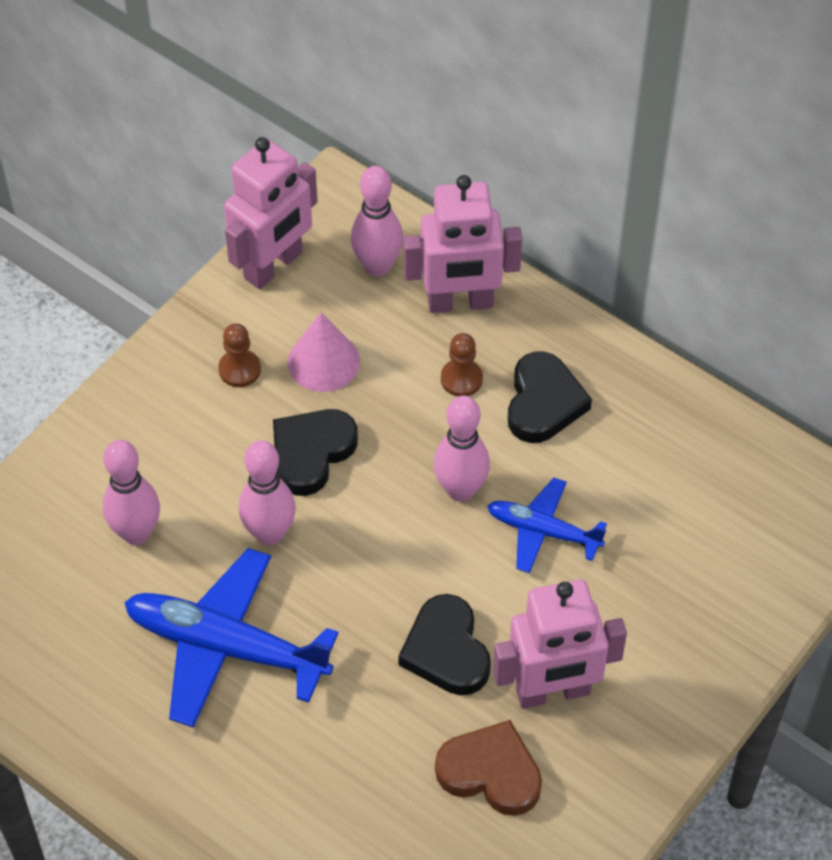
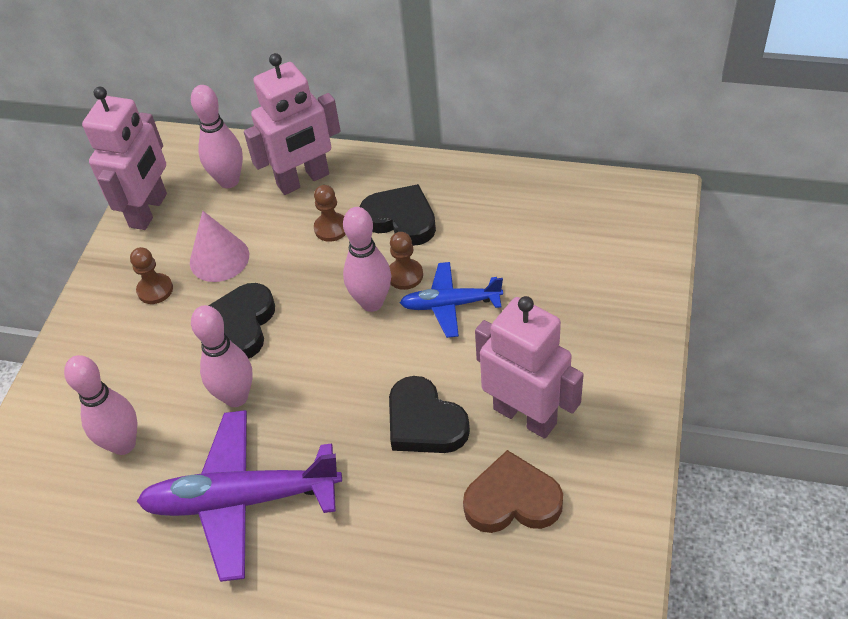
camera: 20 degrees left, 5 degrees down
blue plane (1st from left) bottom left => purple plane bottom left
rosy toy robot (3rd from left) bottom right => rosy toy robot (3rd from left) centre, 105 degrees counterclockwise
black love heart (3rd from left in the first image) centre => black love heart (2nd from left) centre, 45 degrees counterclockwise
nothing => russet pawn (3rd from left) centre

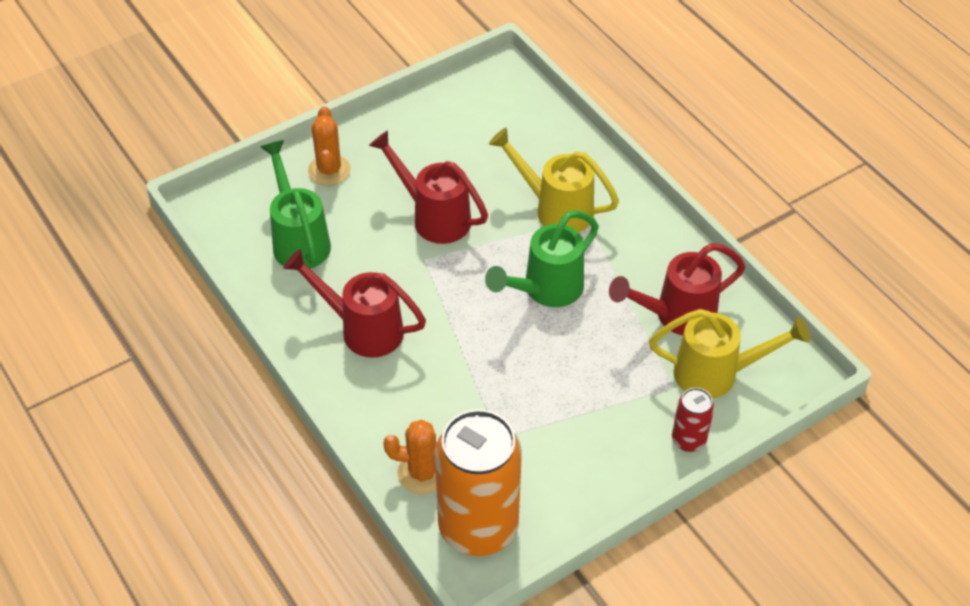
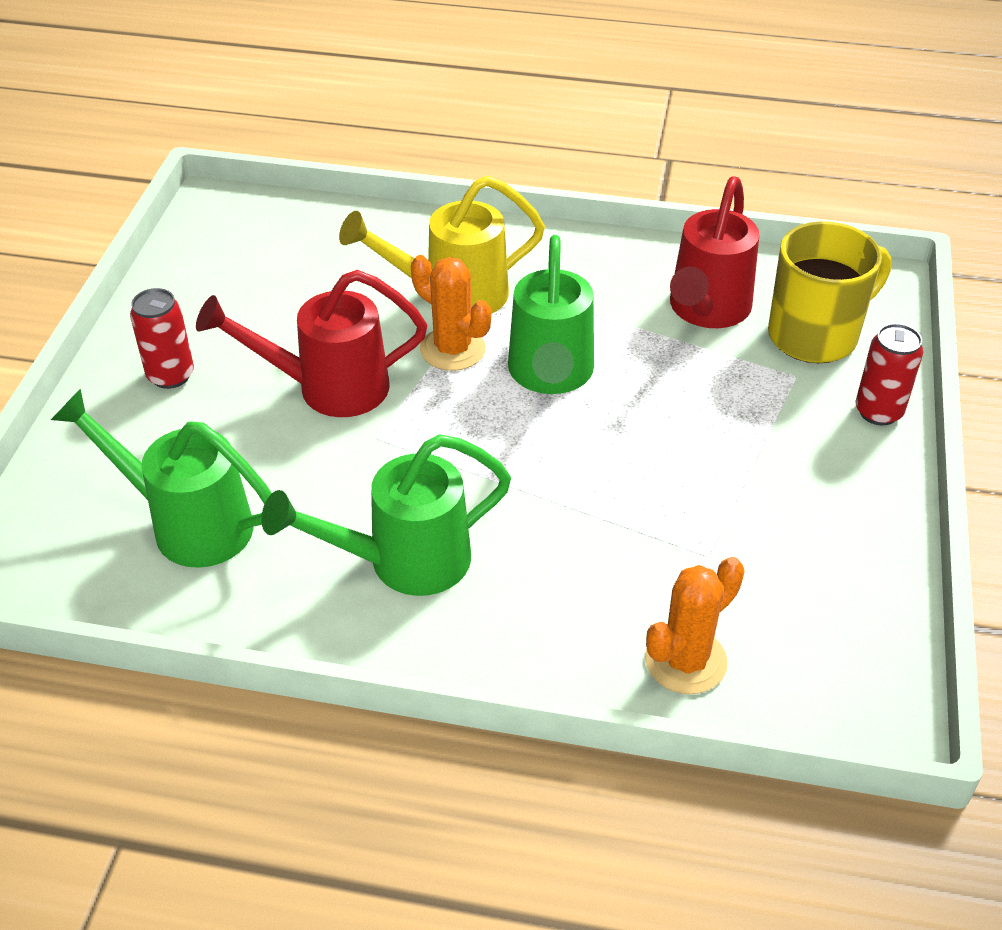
camera: 45 degrees left, 5 degrees down
red watering pot (1st from left) centre => green watering pot (2nd from left) centre
orange prickly plant (1st from left) top centre => orange prickly plant (1st from left) centre, move
orange tin bottom centre => nothing
golden watering pot (2nd from left) middle right => golden coffee mug top right
nothing => red tin (1st from left) middle left

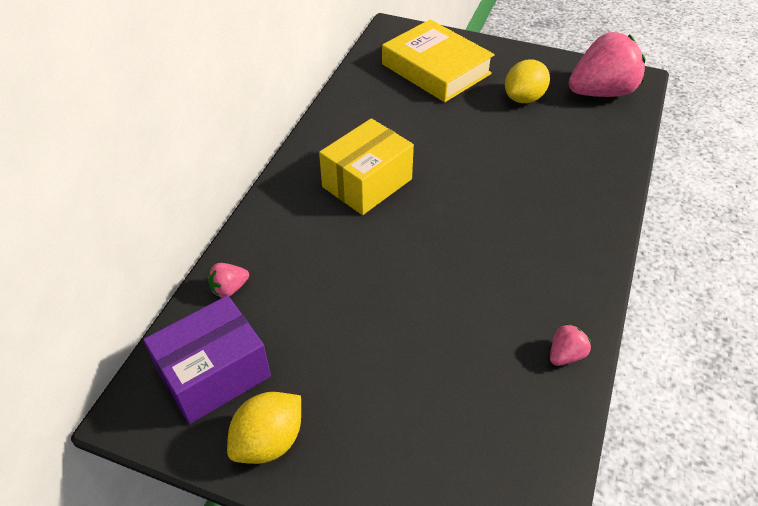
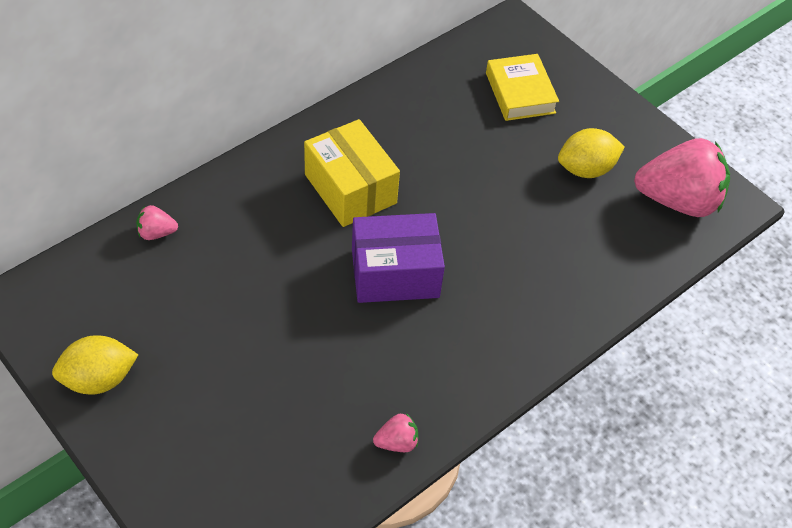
camera: 25 degrees right, 5 degrees up
purple parcel bottom left => purple parcel centre, move
golden parcel top centre, 75 degrees clockwise
golden hardcover top centre, x0.65

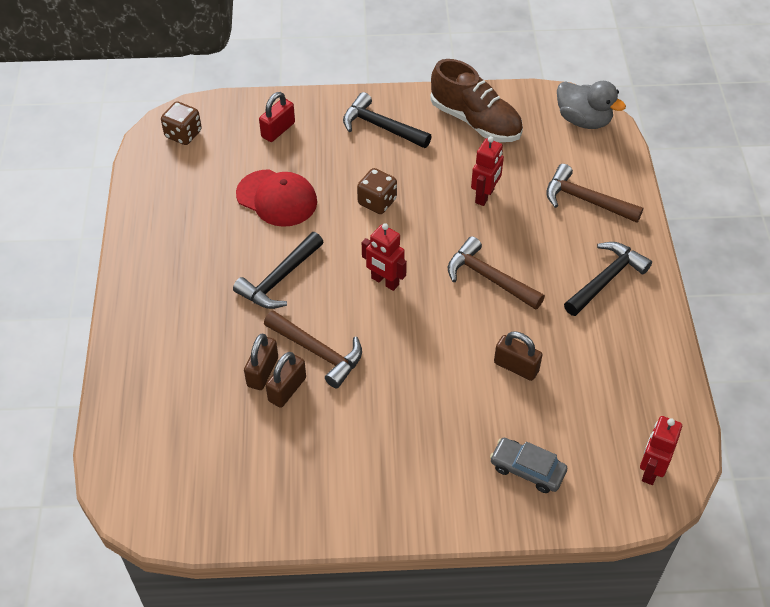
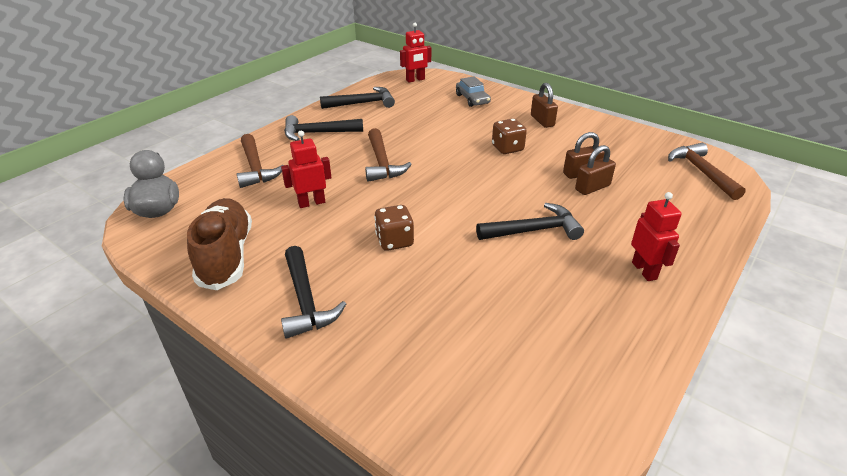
camera: 140 degrees left, 15 degrees down
russet die (1st from left in the first image) top left => russet die (2nd from left) top centre, move
red cap top centre => nothing
red lock top centre => nothing
russet carpenter's hammer (1st from left in the first image) centre => russet carpenter's hammer (3rd from left) middle right, move
red toy robot (1st from left in the first image) centre => red toy robot (3rd from left) middle right, move
russet lock (3rd from left in the first image) middle right => russet lock (1st from left) top centre, move
nothing => black carpenter's hammer (3rd from left) top centre

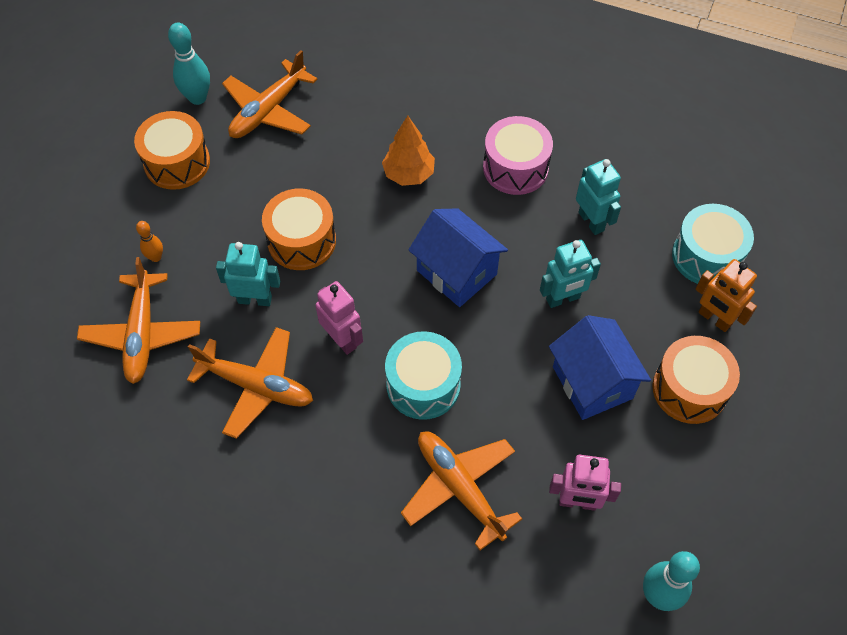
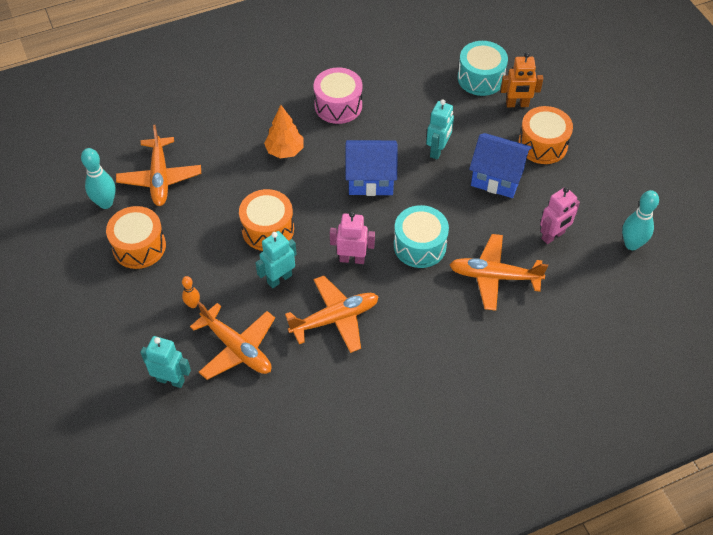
camera: 45 degrees left, 5 degrees down
turquoise toy robot (3rd from left in the first image) top right => turquoise toy robot (1st from left) bottom left, move

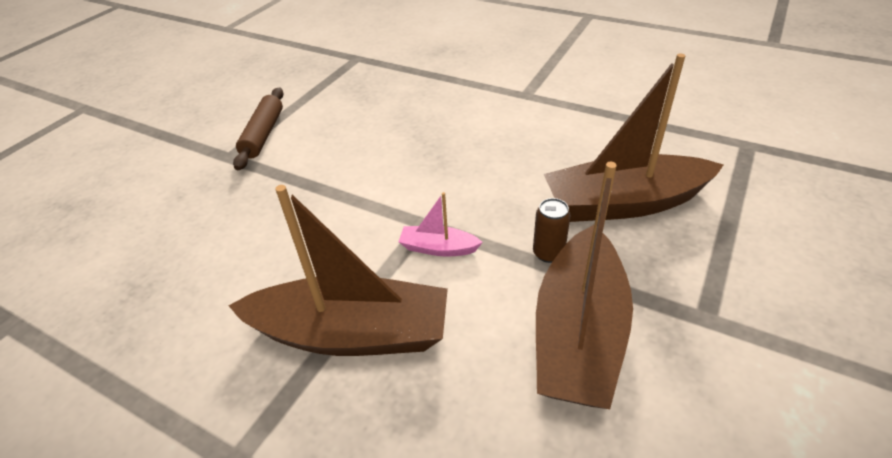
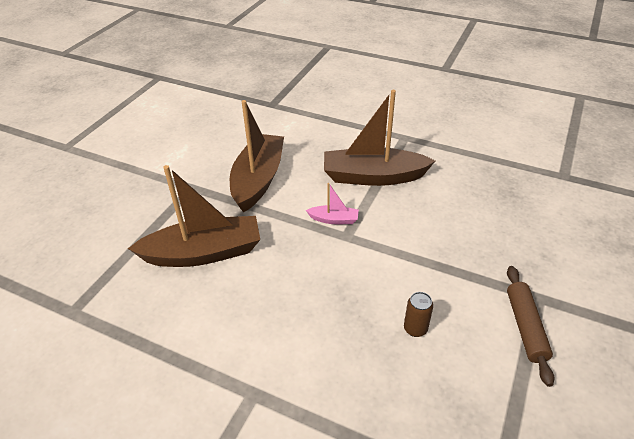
camera: 175 degrees right, 0 degrees up
russet tin centre => russet tin bottom centre, move

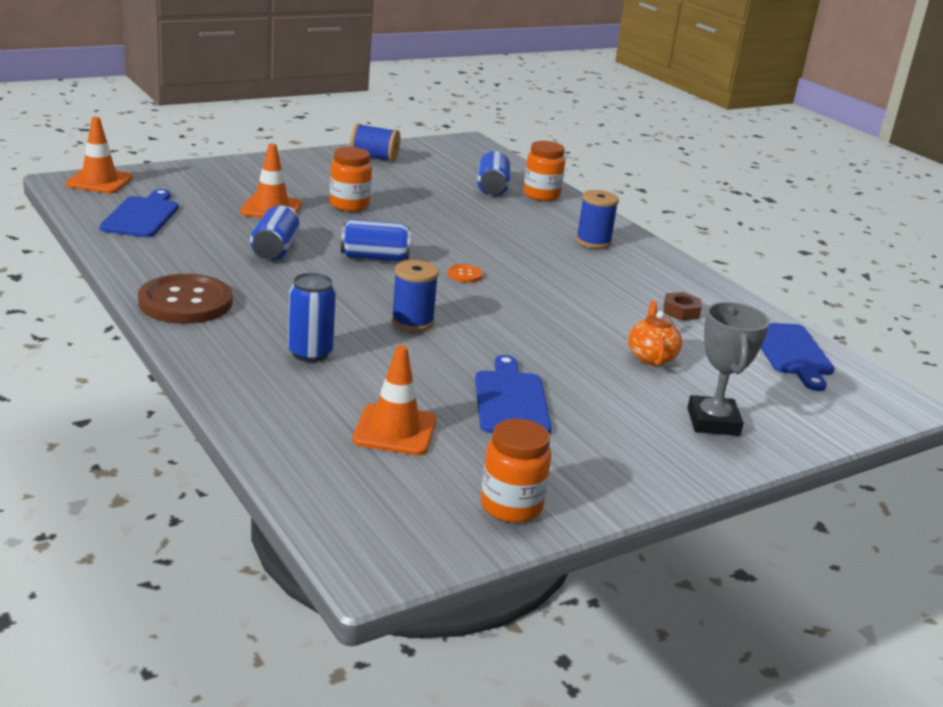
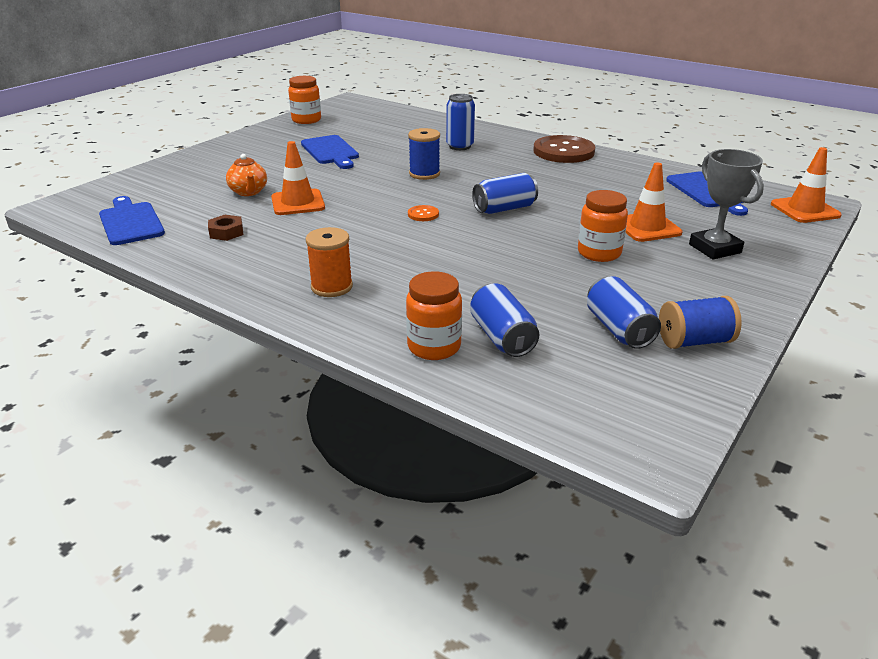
camera: 160 degrees right, 5 degrees up
blue tin (1st from left in the first image) top left => blue tin (4th from left) middle right, move
orange traffic cone (3rd from left in the first image) centre => orange traffic cone (1st from left) top centre, move
blue reel of thread (3rd from left) top centre => orange reel of thread centre
ash-grey trophy middle right => ash-grey trophy top right, move

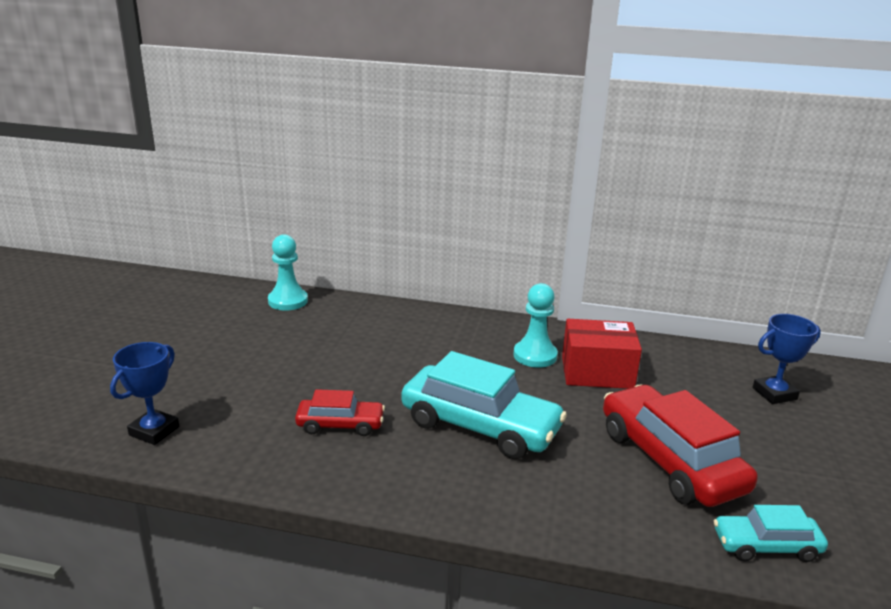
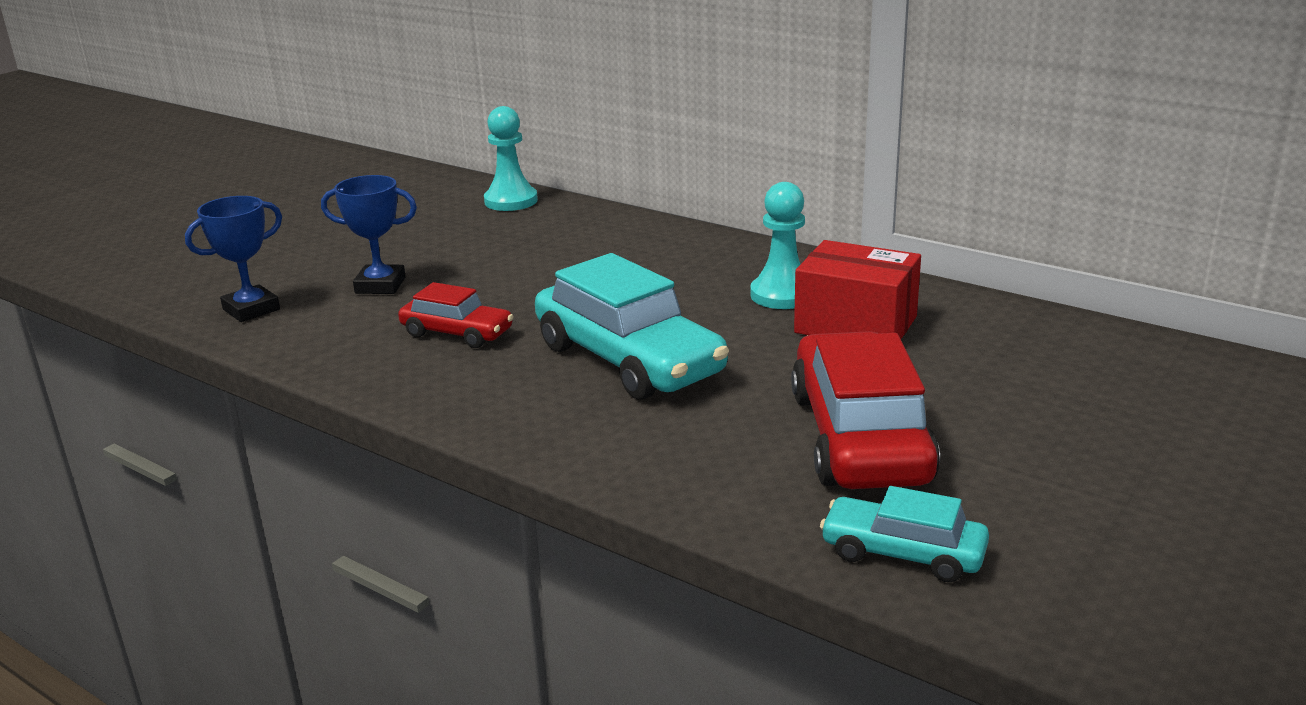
camera: 25 degrees right, 0 degrees up
blue trophy (2nd from left) middle right => blue trophy (2nd from left) top left, move

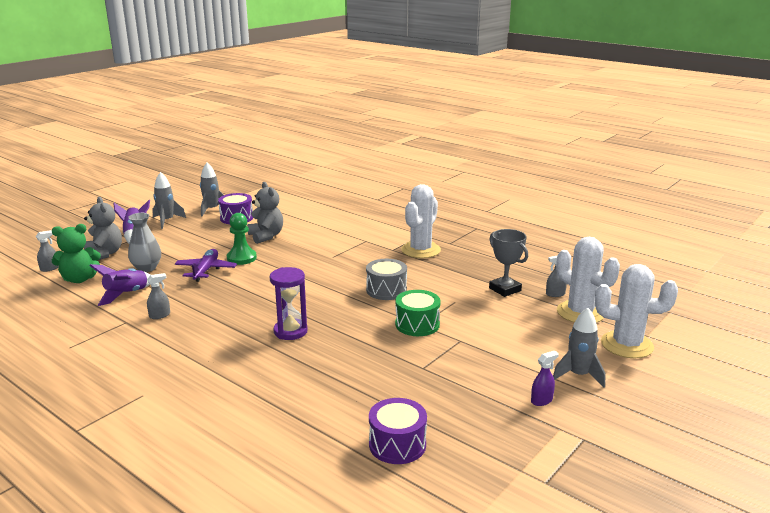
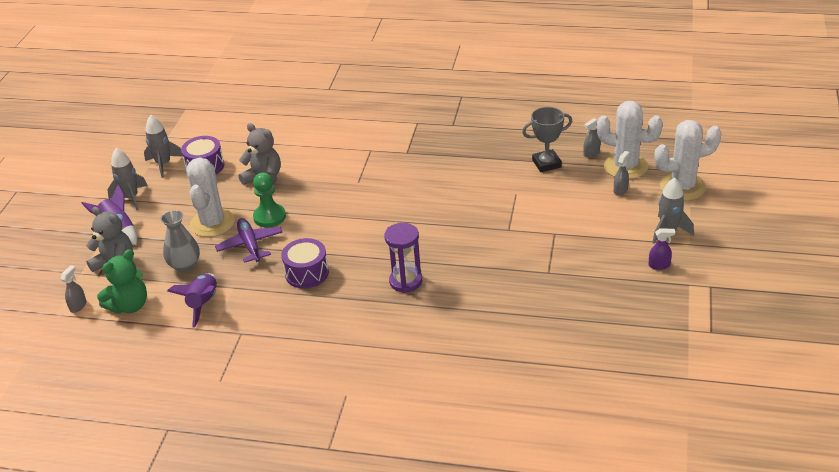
camera: 25 degrees left, 15 degrees up
ash-grey spray bottle (2nd from left in the first image) middle left => ash-grey spray bottle (3rd from left) middle right, move
ash-grey snare drum centre => nothing
purple snare drum (2nd from left) bottom centre => purple snare drum (2nd from left) centre, move
green snare drum centre => nothing
snow-white prickly plant (1st from left) centre => snow-white prickly plant (1st from left) middle left, move
ash-grey trophy centre => ash-grey trophy top centre, 45 degrees counterclockwise
purple spray bottle bottom right => purple spray bottle middle right, 60 degrees clockwise

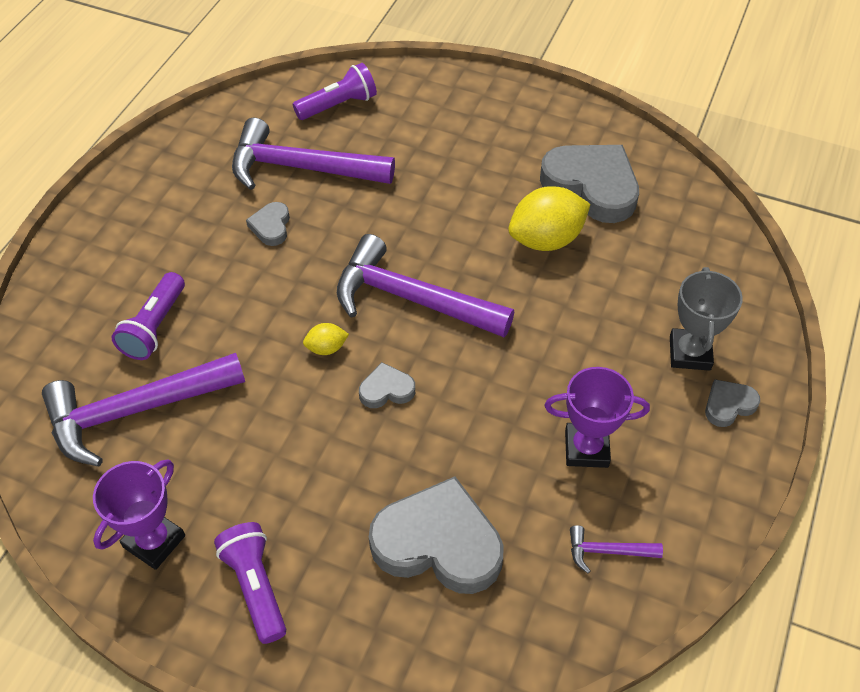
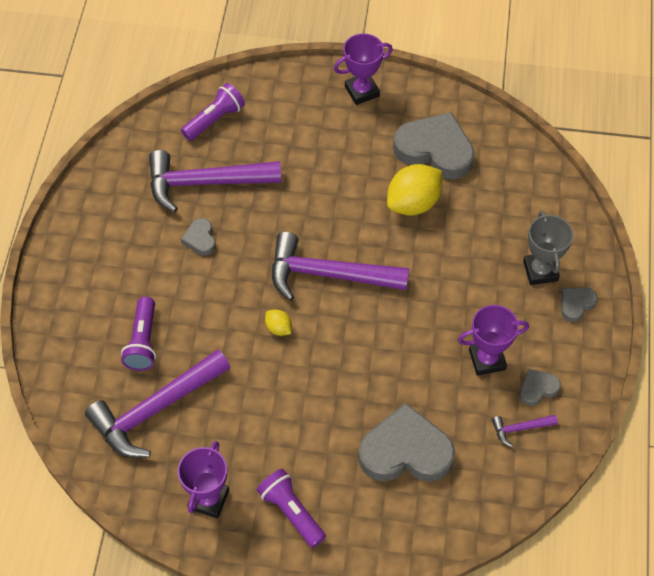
camera: 15 degrees left, 5 degrees up
golden citrus fruit (1st from left) centre, 75 degrees clockwise
ash-grey love heart (2nd from left in the first image) centre => ash-grey love heart (4th from left) bottom right, move
nothing => purple trophy (2nd from left) top centre

